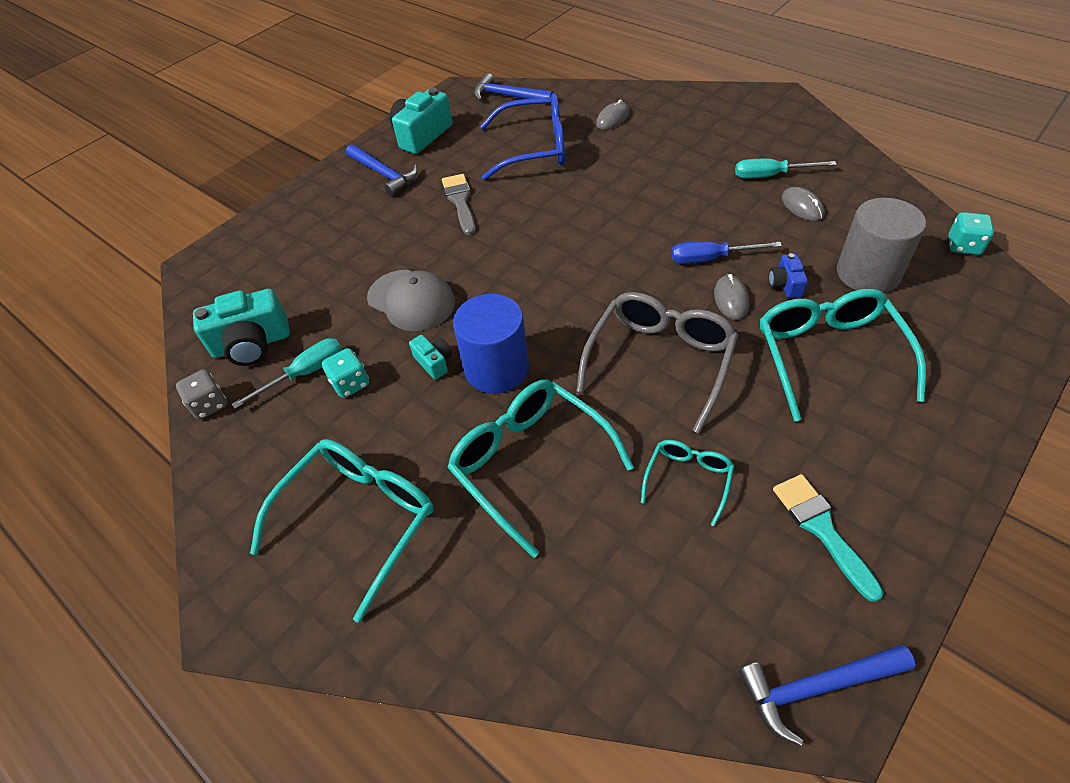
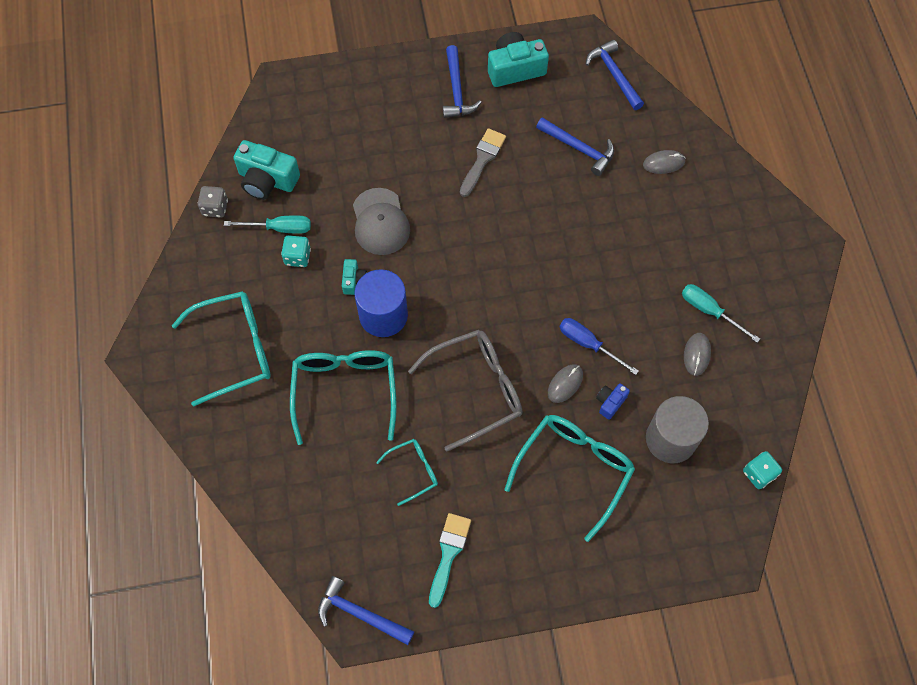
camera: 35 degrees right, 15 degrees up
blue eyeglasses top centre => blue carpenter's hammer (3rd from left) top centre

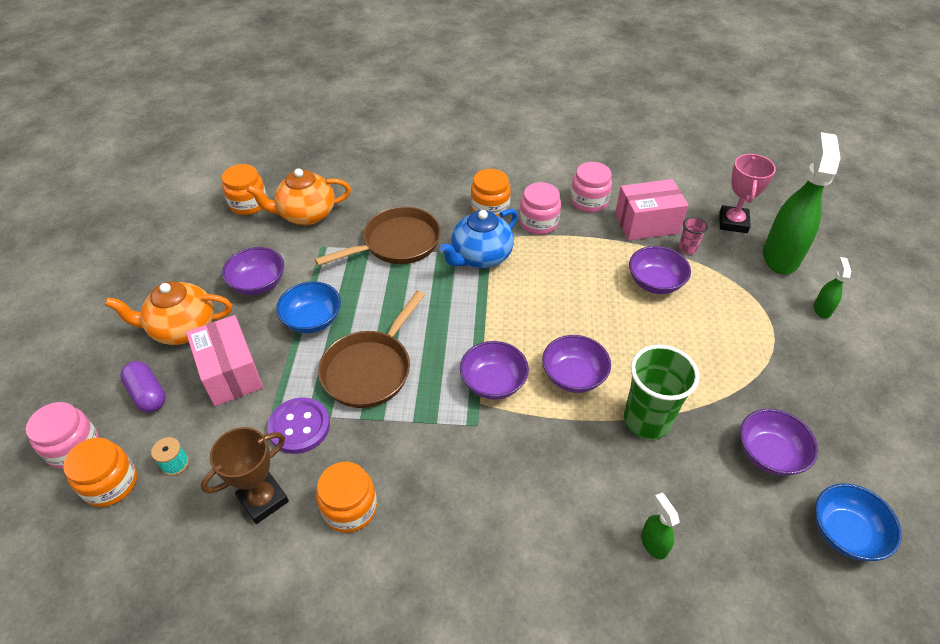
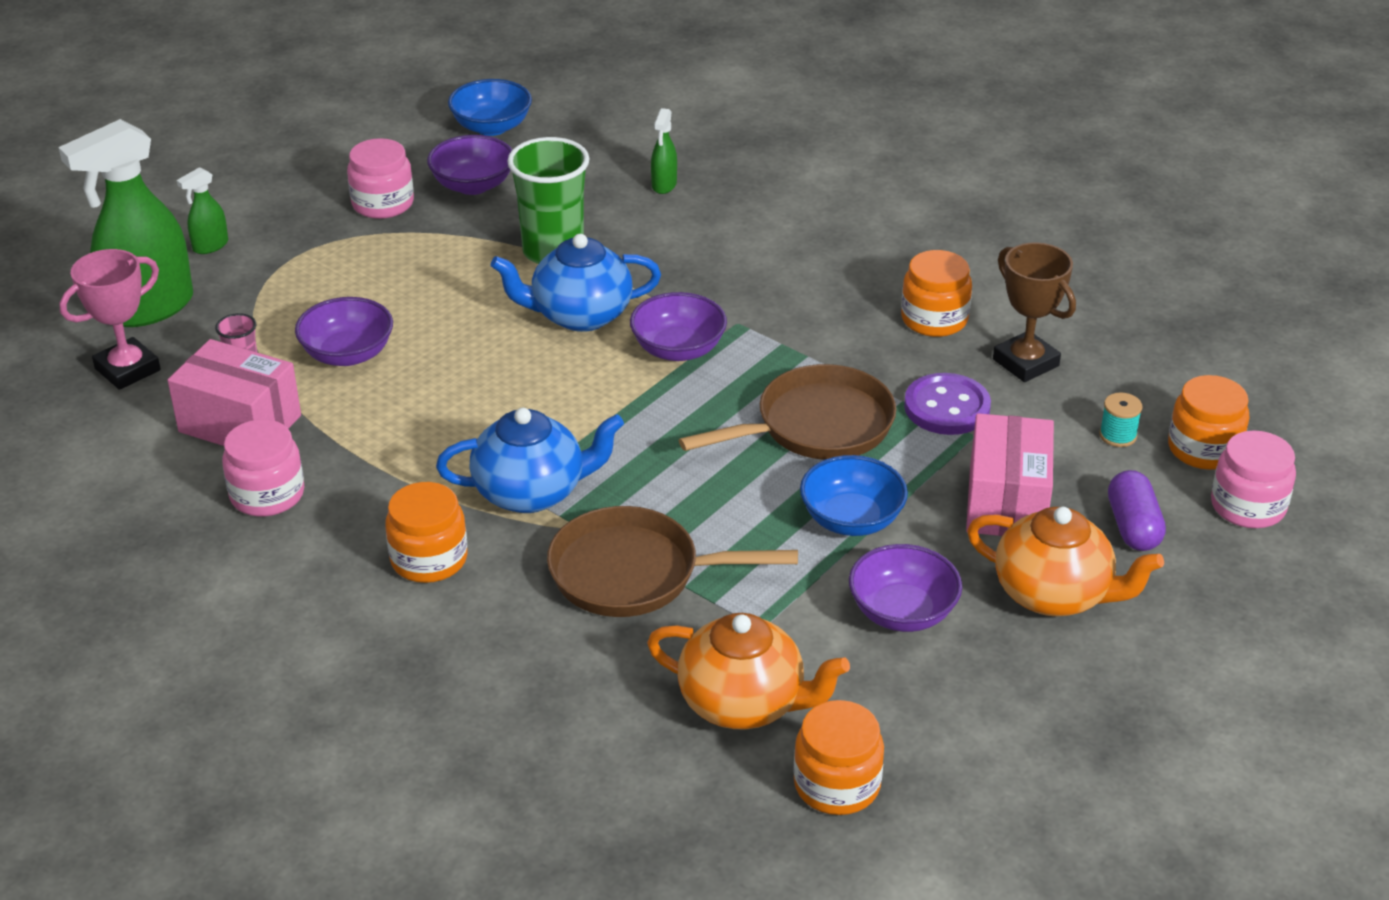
camera: 145 degrees left, 10 degrees down
russet trophy bottom left => russet trophy middle right, 60 degrees clockwise
rosy jar (2nd from left) top centre => rosy jar (2nd from left) top left, move
purple bowl (3rd from left) centre => blue tea pot (2nd from left) top centre

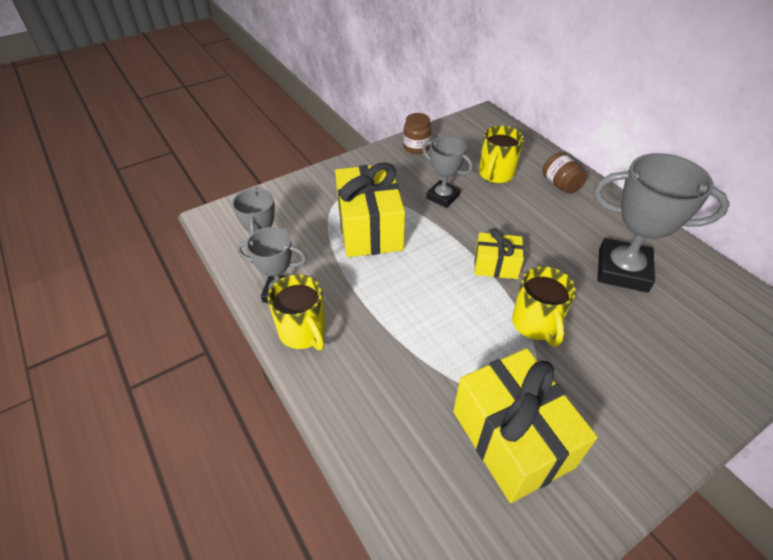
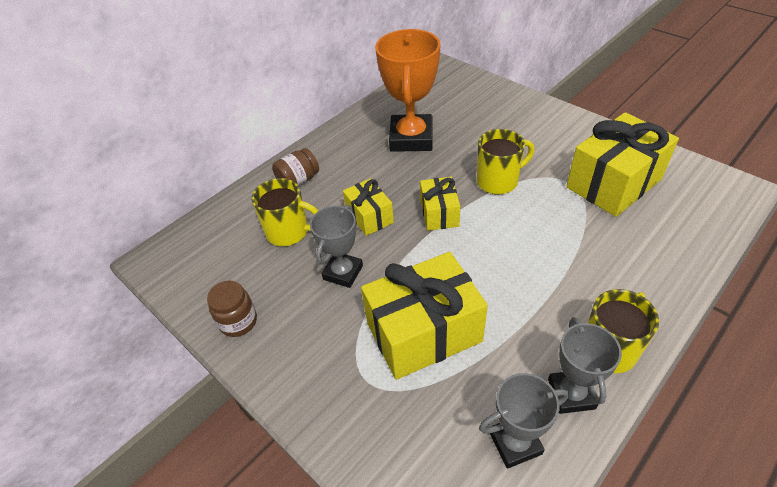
camera: 100 degrees left, 0 degrees up
ash-grey trophy (4th from left) middle right => orange trophy top centre
nothing => golden wrapped gift (1st from left) centre

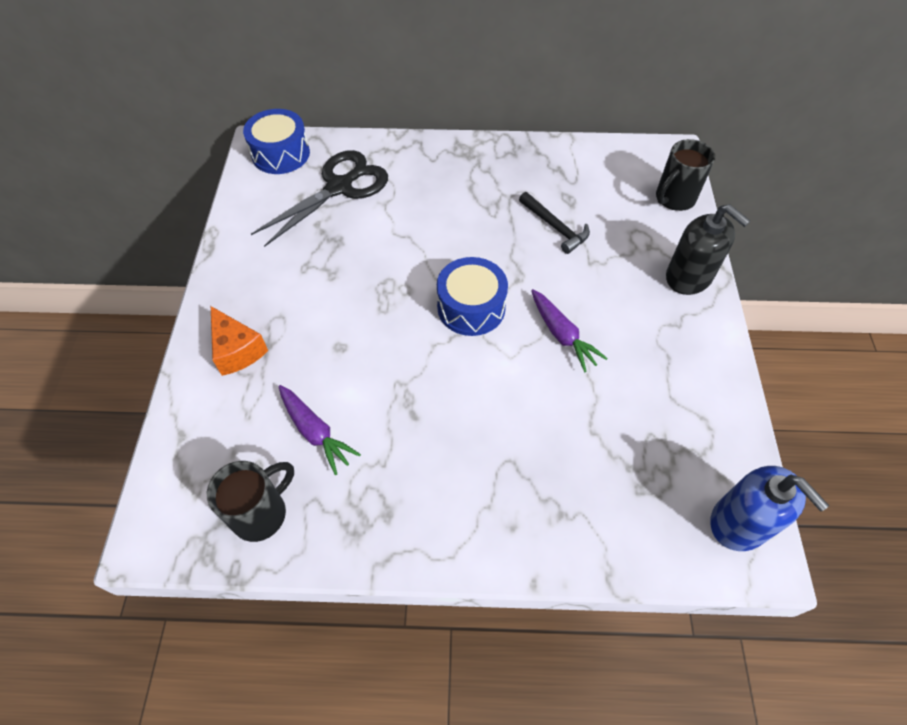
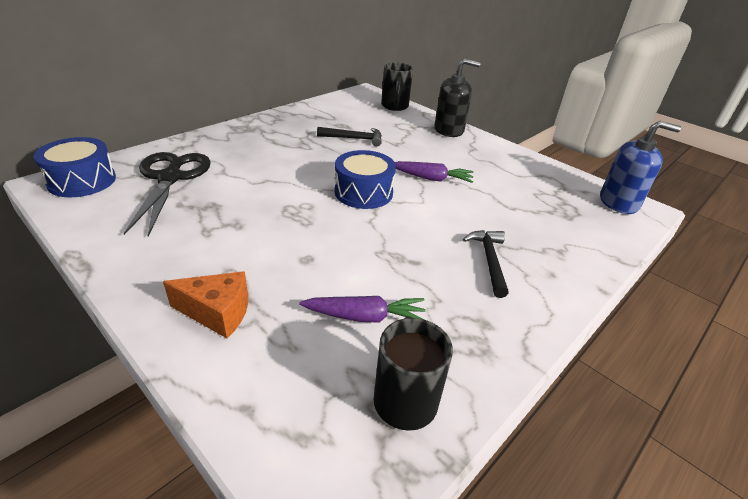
camera: 50 degrees left, 20 degrees down
nothing => black carpenter's hammer (2nd from left) centre

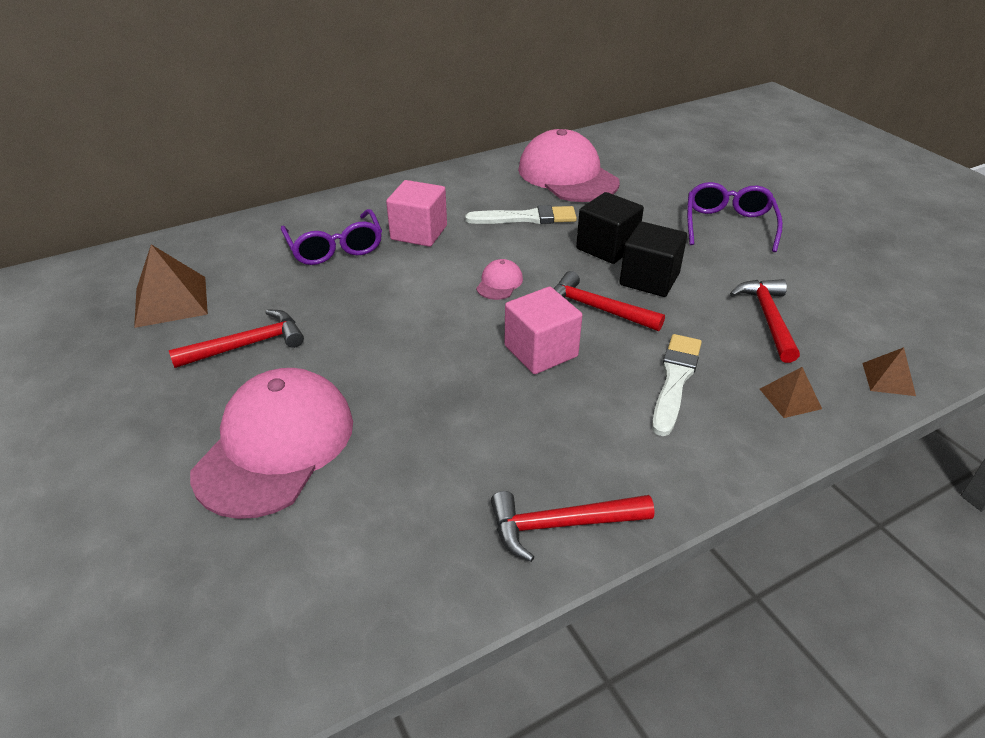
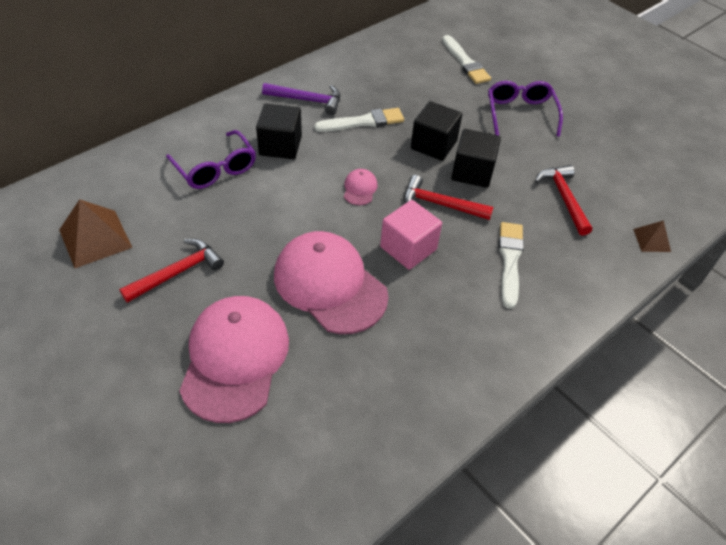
camera: 15 degrees left, 10 degrees up
rosy block (1st from left) top centre => black block (1st from left) top centre
red carpenter's hammer (2nd from left) bottom centre => nothing
rosy cap (3rd from left in the first image) top centre => rosy cap (2nd from left) centre, move
russet pyramid (2nd from left) middle right => nothing
nothing => purple carpenter's hammer top centre
nothing => snow-white brush (2nd from left) top centre

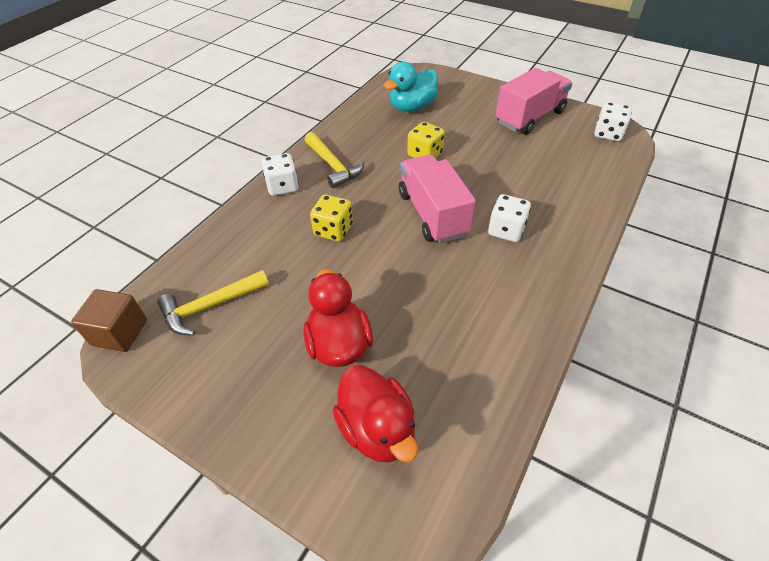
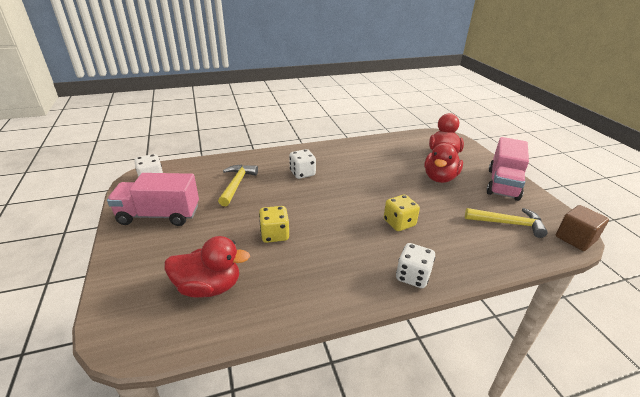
camera: 140 degrees left, 15 degrees down
golden carpenter's hammer (2nd from left in the first image) top centre => golden carpenter's hammer (1st from left) centre, move
turquoise rubber duck top centre => red rubber duck (1st from left) bottom left
rosy truck (1st from left in the first image) centre => rosy truck (2nd from left) middle right, move

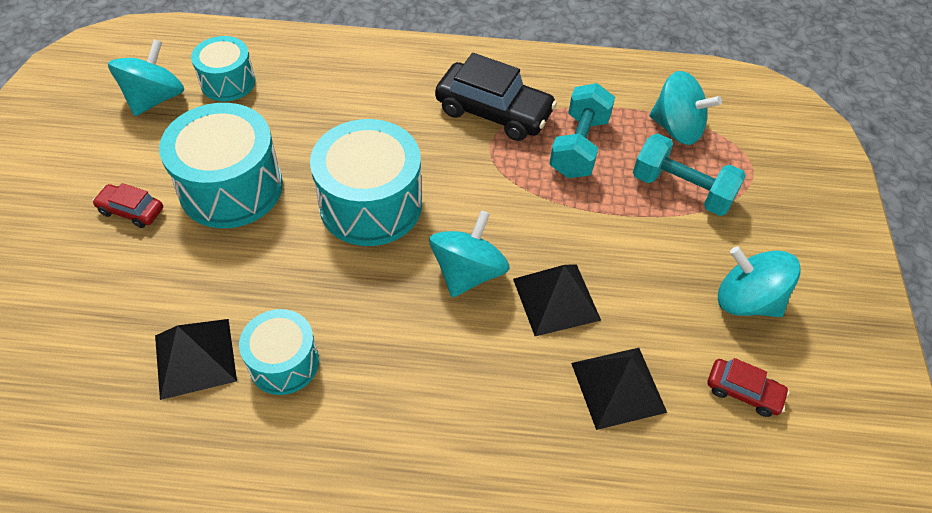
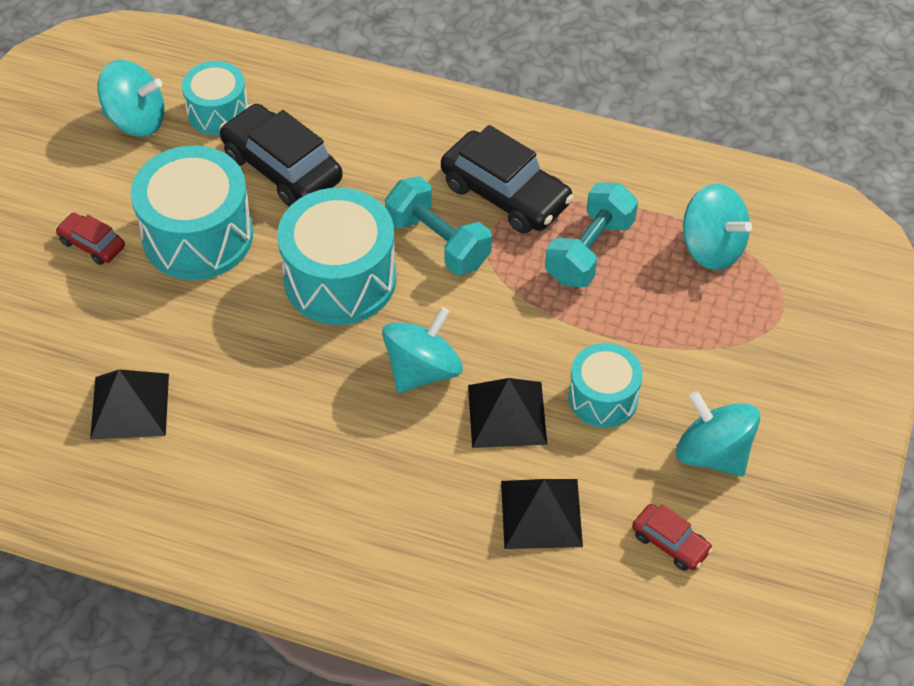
camera: 15 degrees right, 0 degrees up
turquoise toy top (1st from left) top left, 60 degrees clockwise
turquoise snare drum (3rd from left in the first image) bottom left => turquoise snare drum (4th from left) centre, move
turquoise free weight (2nd from left in the first image) middle right => turquoise free weight (1st from left) top centre, move
nothing => black automobile (1st from left) top left

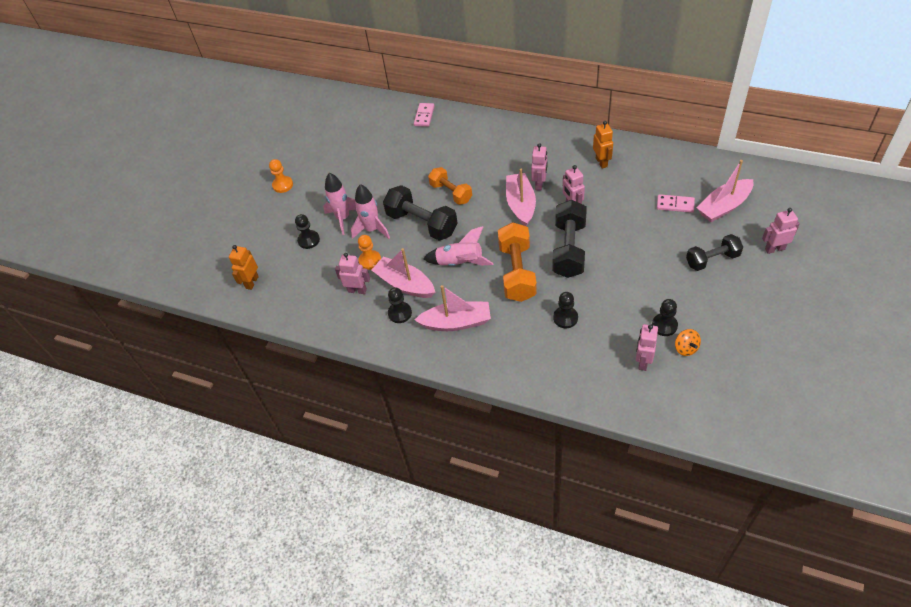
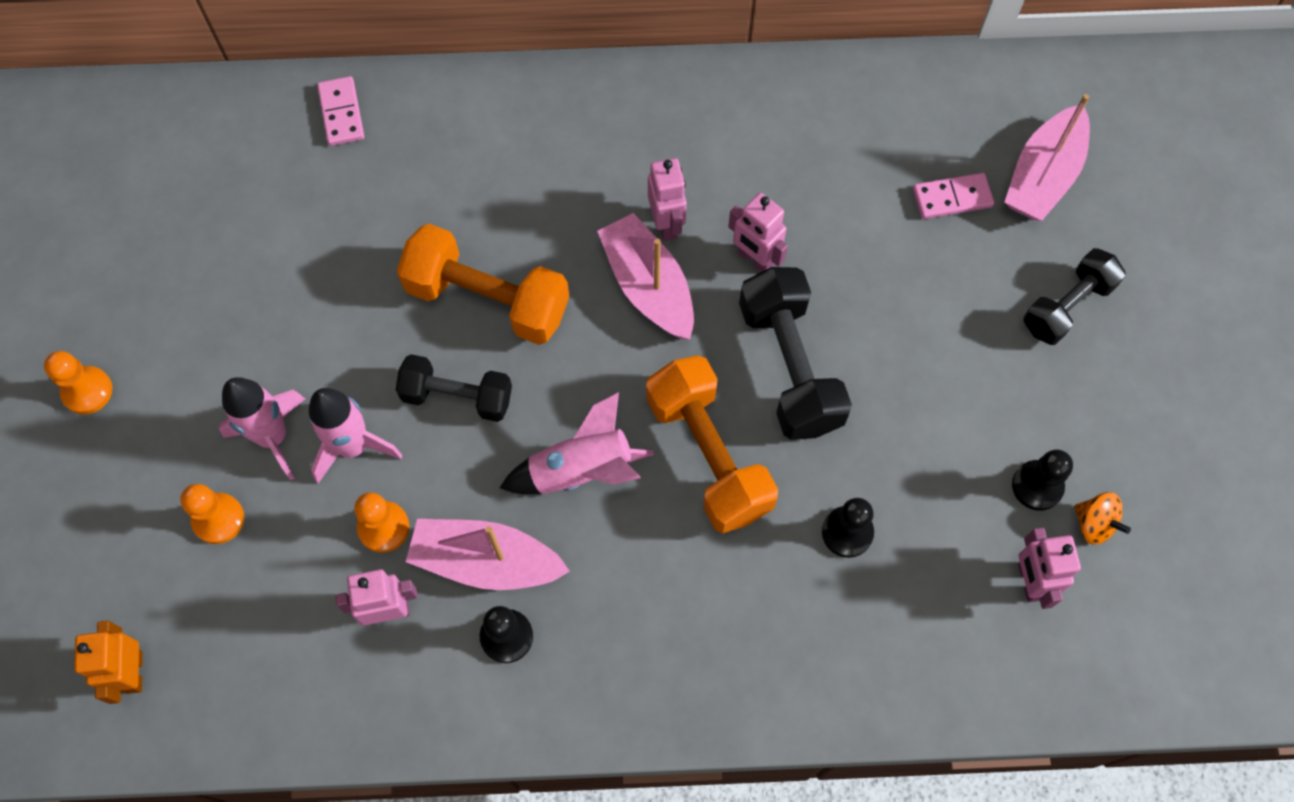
camera: 30 degrees left, 15 degrees up
black pawn (1st from left) centre => orange pawn (2nd from left) middle left
black free weight (1st from left) centre, x0.65
rosy toy boat (2nd from left) centre => nothing
orange free weight (1st from left) top centre => orange free weight (1st from left) centre, x1.53
orange toy robot (2nd from left) top centre => nothing
rosy toy robot (5th from left) middle right => nothing

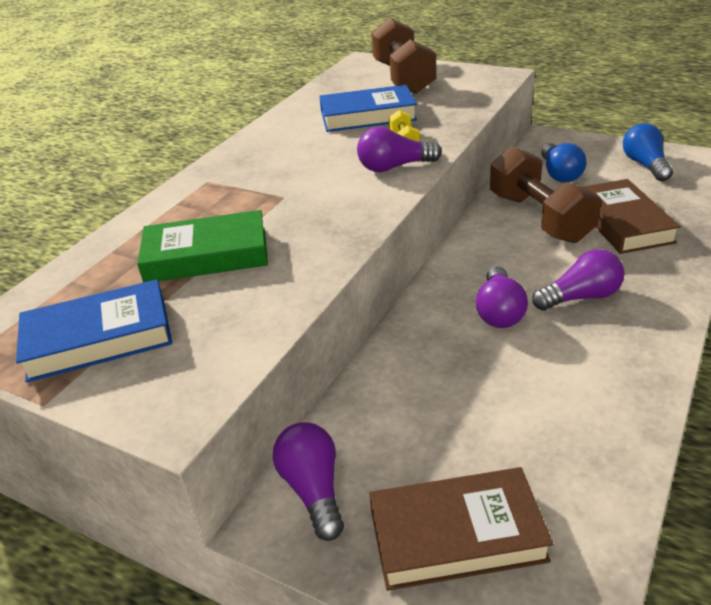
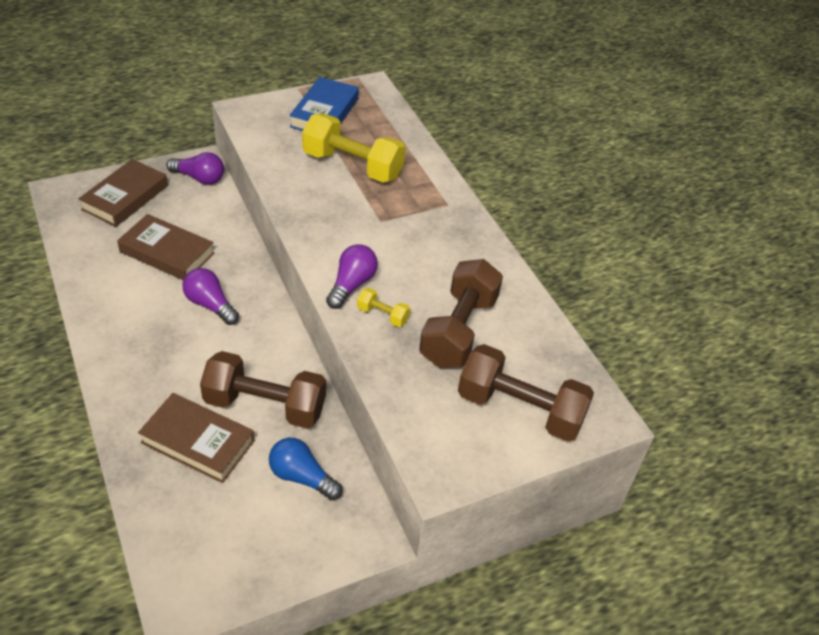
camera: 120 degrees right, 10 degrees up
green hardcover middle left => golden free weight (1st from left) top centre
blue hardcover (2nd from left) top centre => russet free weight (2nd from left) centre
purple light bulb (4th from left) middle right => nothing
blue light bulb (2nd from left) top right => nothing
nothing => russet hardcover (2nd from left) middle left

